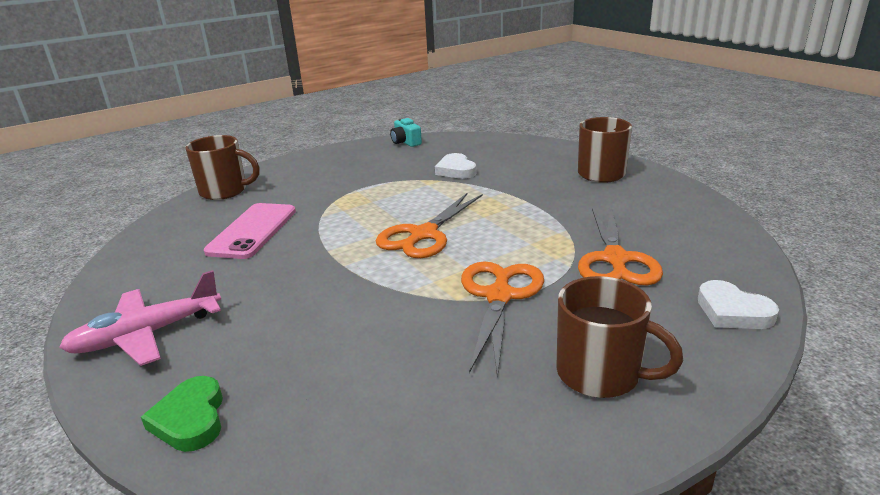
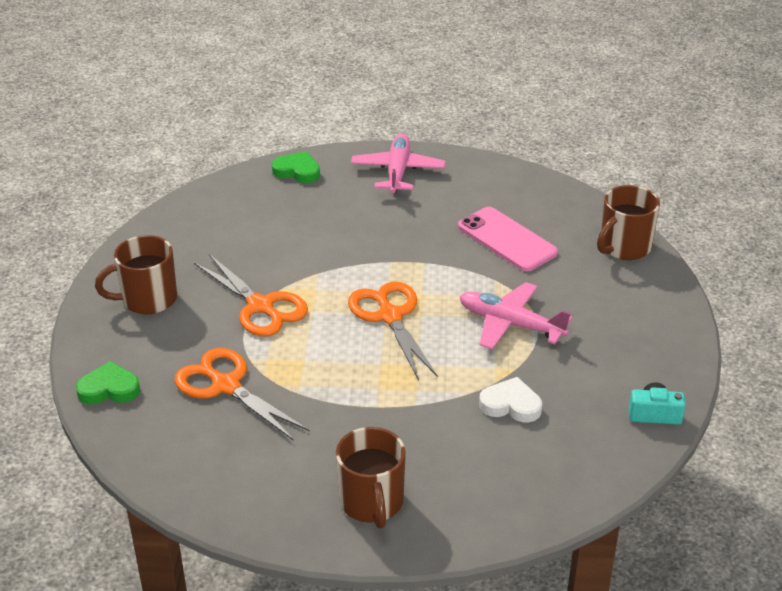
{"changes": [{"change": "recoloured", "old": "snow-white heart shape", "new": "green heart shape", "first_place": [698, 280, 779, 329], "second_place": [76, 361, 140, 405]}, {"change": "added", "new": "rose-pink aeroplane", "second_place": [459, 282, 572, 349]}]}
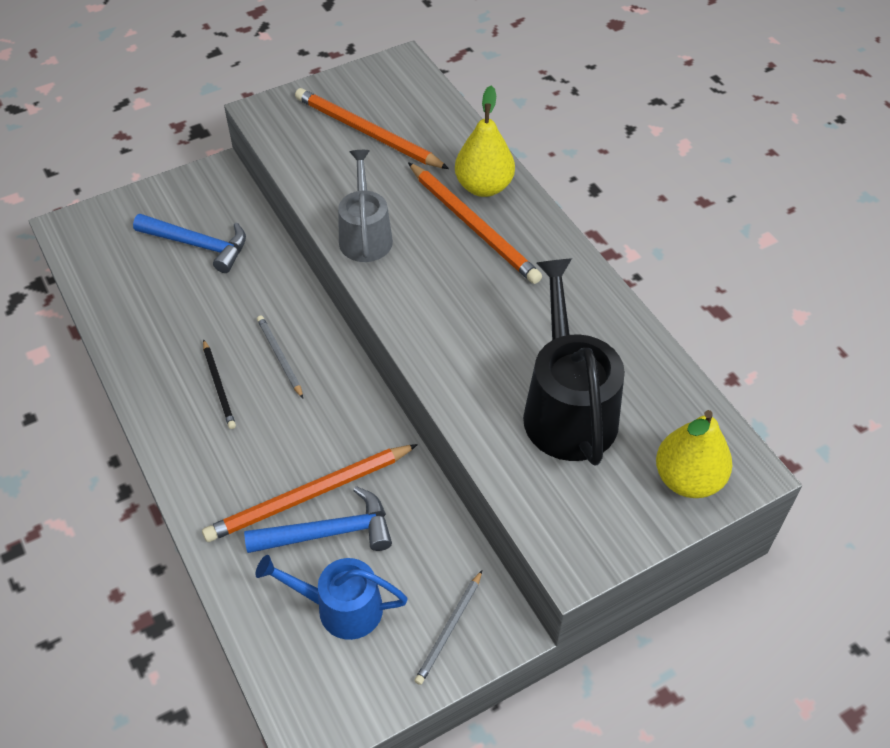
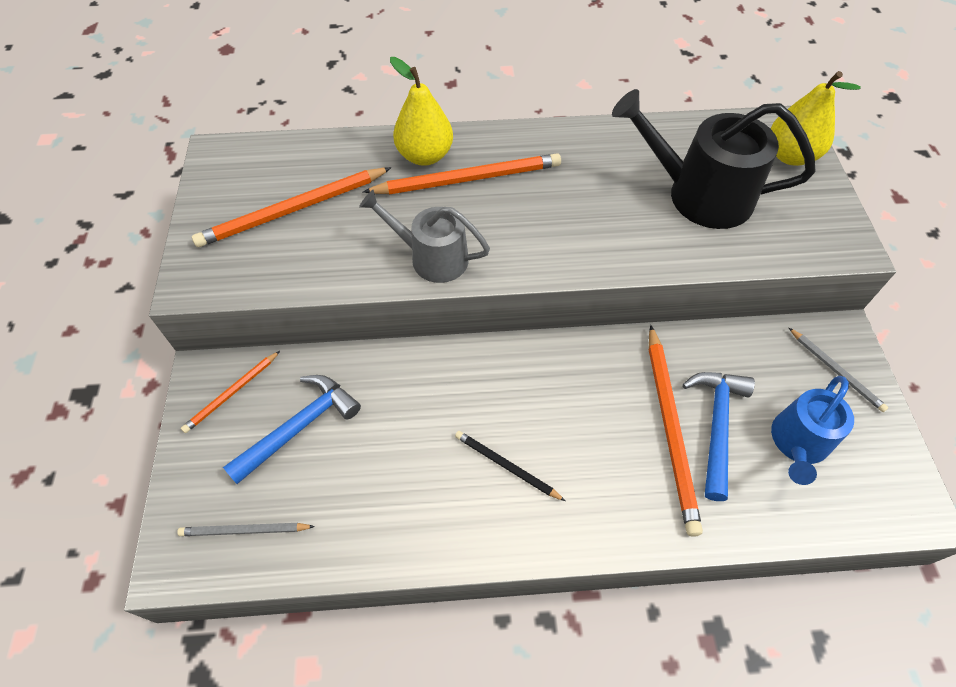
{"changes": [{"change": "moved", "old": "grey lead pencil", "first_place": [257, 316, 303, 398], "second_place": [177, 523, 315, 536]}, {"change": "added", "new": "orange-coloured lead pencil", "second_place": [181, 351, 280, 433]}, {"change": "turned", "old": "black lead pencil", "first_place": [203, 339, 236, 429], "second_place": [455, 431, 565, 501], "degrees": -150}]}
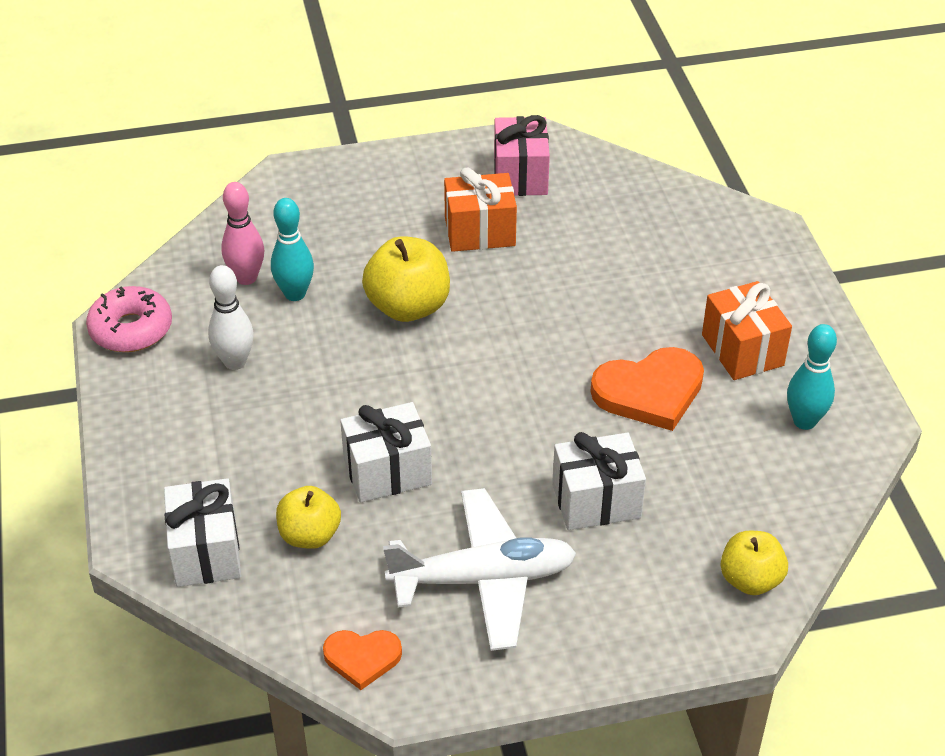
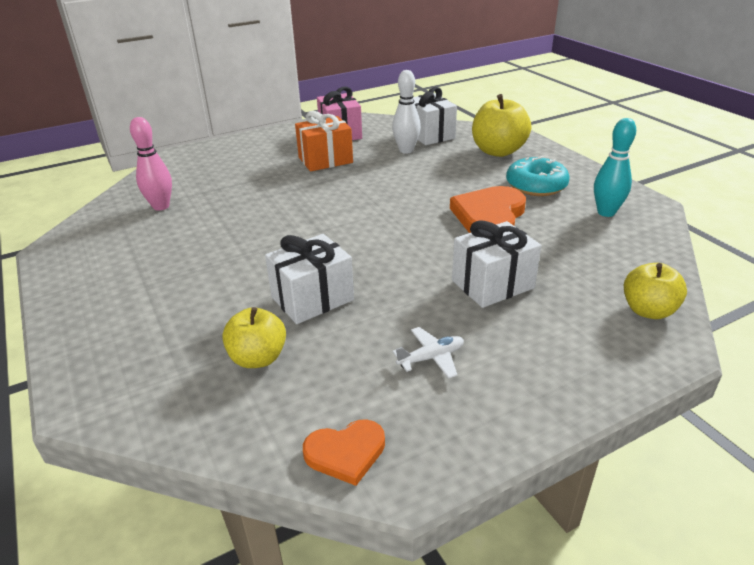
{"changes": [{"change": "moved", "old": "snow-white skittle", "first_place": [208, 265, 254, 370], "second_place": [392, 70, 421, 154]}, {"change": "resized", "old": "snow-white aeroplane", "first_place": [383, 488, 577, 651], "second_place": [393, 327, 464, 379], "factor": 0.42}, {"change": "moved", "old": "snow-white gift", "first_place": [164, 478, 241, 587], "second_place": [413, 87, 457, 145]}, {"change": "turned", "old": "orange-coloured heart shape", "first_place": [591, 347, 704, 431], "second_place": [450, 186, 526, 233], "degrees": 150}, {"change": "moved", "old": "golden apple fruit", "first_place": [362, 236, 450, 322], "second_place": [472, 94, 531, 157]}, {"change": "replaced", "old": "orange-coloured gift", "new": "turquoise doughnut", "first_place": [702, 281, 792, 380], "second_place": [506, 156, 570, 196]}, {"change": "removed", "old": "rose-pink doughnut", "first_place": [86, 286, 172, 352]}, {"change": "removed", "old": "turquoise skittle", "first_place": [271, 198, 314, 301]}]}
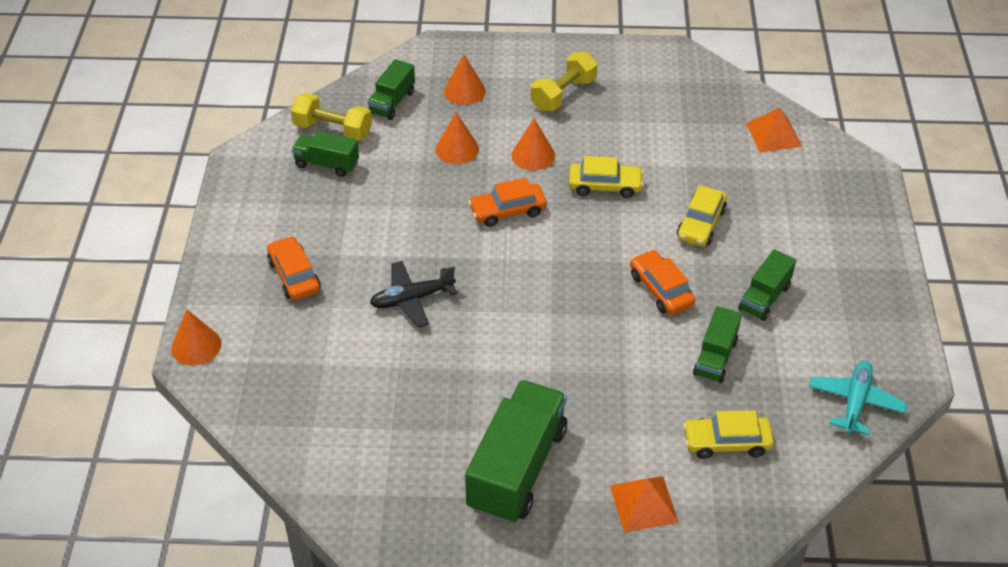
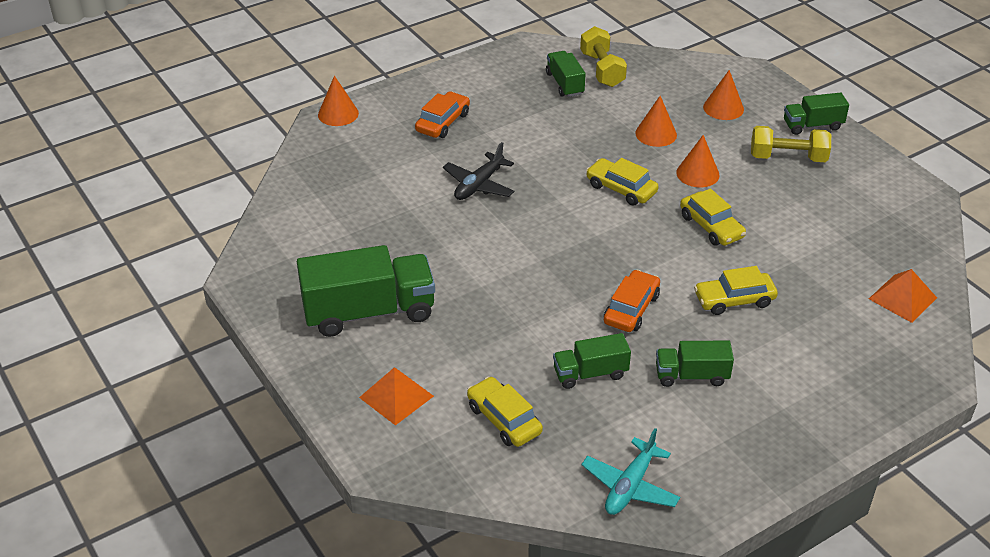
{"changes": [{"change": "turned", "old": "black aeroplane", "first_place": [370, 261, 457, 328], "second_place": [443, 142, 515, 200], "degrees": -90}, {"change": "turned", "old": "turquoise aeroplane", "first_place": [809, 361, 907, 435], "second_place": [581, 428, 680, 515], "degrees": 135}, {"change": "recoloured", "old": "orange-coloured toy car", "new": "golden toy car", "first_place": [468, 178, 547, 227], "second_place": [586, 158, 659, 206]}, {"change": "moved", "old": "green lorry", "first_place": [367, 59, 415, 120], "second_place": [784, 92, 849, 135]}]}
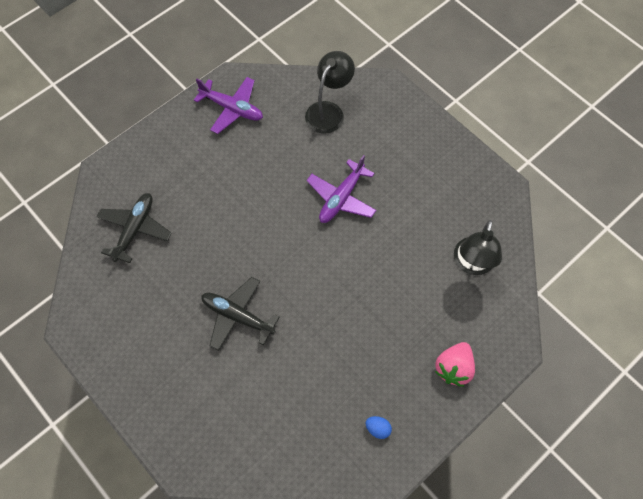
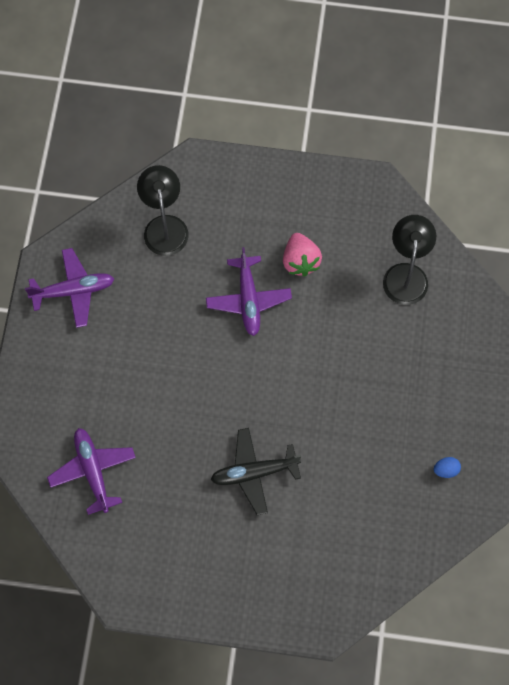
{"changes": [{"change": "recoloured", "old": "black aeroplane", "new": "royal purple aeroplane", "first_place": [96, 193, 171, 263], "second_place": [47, 428, 136, 515]}, {"change": "moved", "old": "rose-pink strawberry", "first_place": [435, 342, 475, 387], "second_place": [283, 233, 322, 276]}, {"change": "turned", "old": "black desk lamp", "first_place": [454, 220, 502, 275], "second_place": [383, 215, 436, 305], "degrees": -150}]}
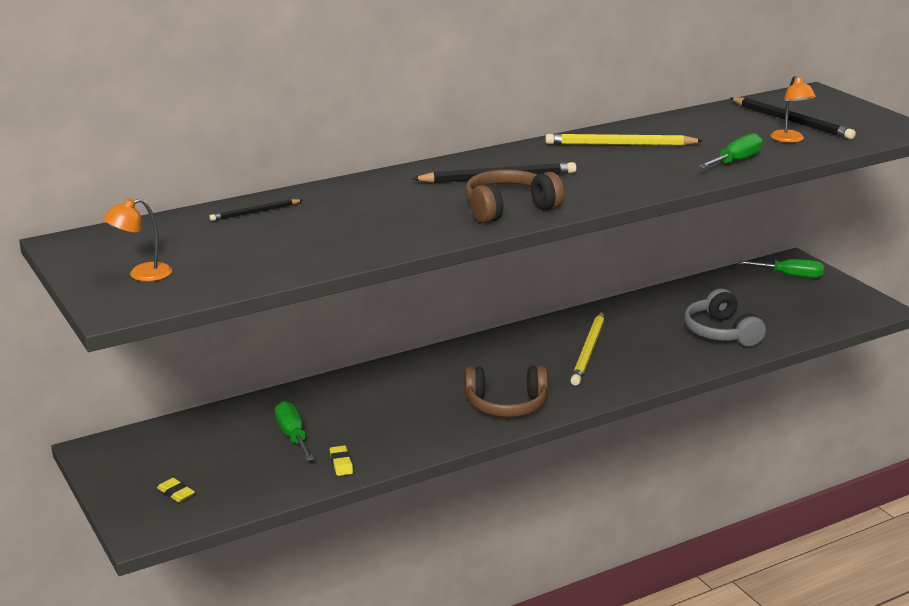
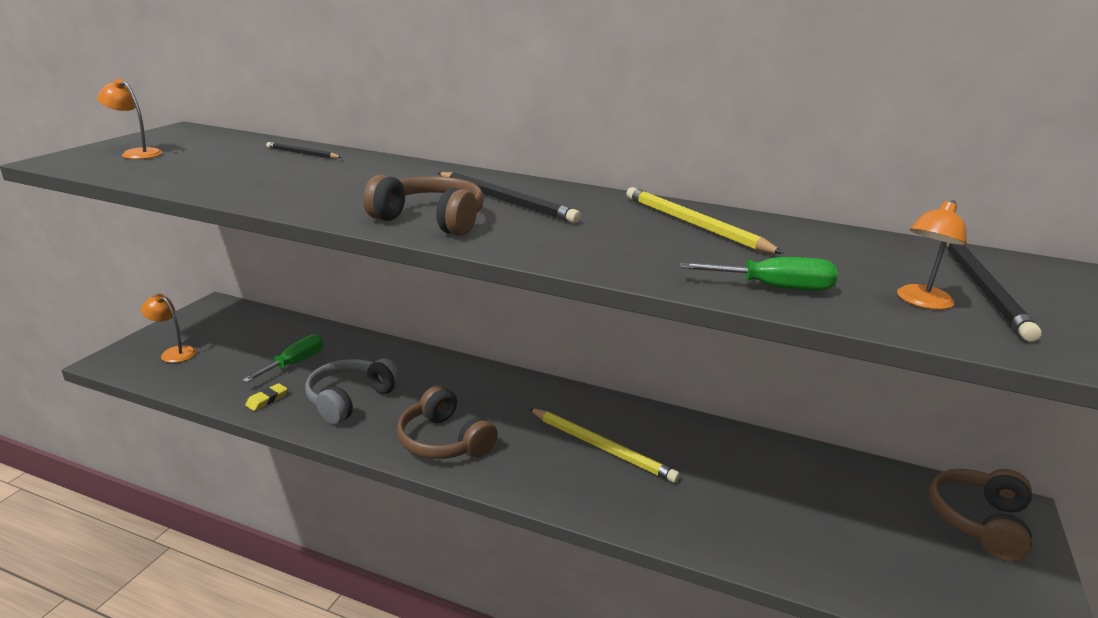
{"changes": [{"change": "replaced", "old": "golden eraser", "new": "orange-coloured desk lamp", "first_place": [157, 478, 195, 502], "second_place": [141, 294, 196, 363]}, {"change": "moved", "old": "grey over-ear headphones", "first_place": [684, 289, 766, 347], "second_place": [305, 358, 401, 425]}, {"change": "turned", "old": "golden lead pencil", "first_place": [570, 312, 604, 385], "second_place": [529, 408, 680, 483], "degrees": -120}, {"change": "replaced", "old": "green screwdriver", "new": "russet over-ear headphones", "first_place": [737, 259, 824, 278], "second_place": [929, 469, 1032, 561]}]}
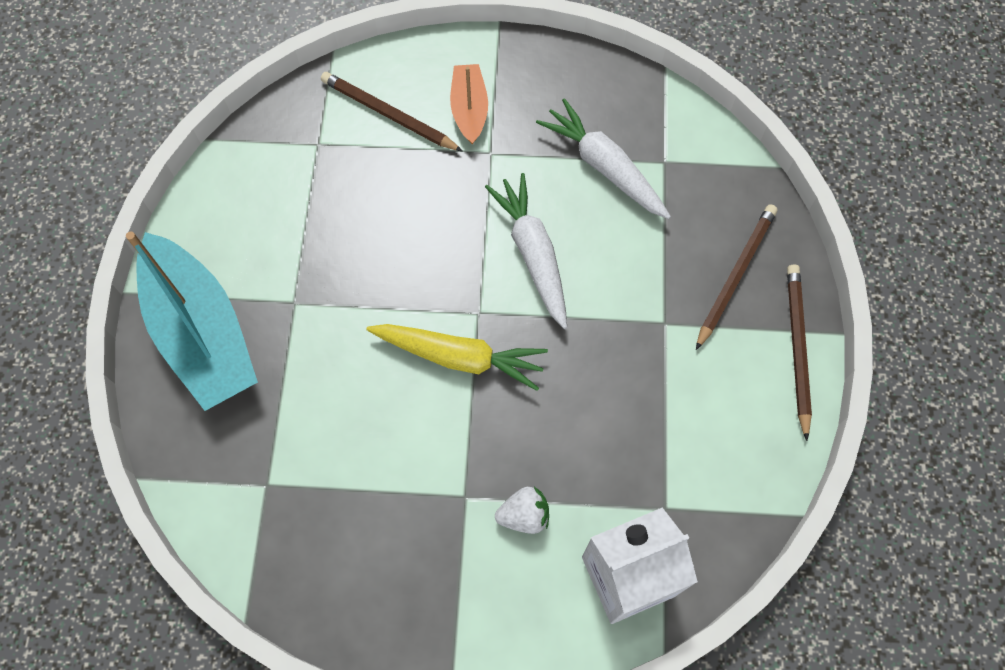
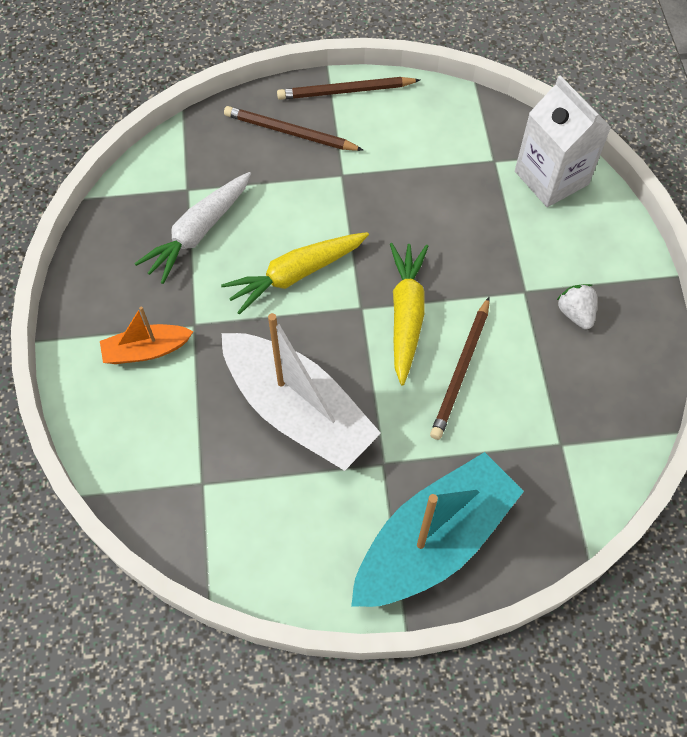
{"changes": [{"change": "recoloured", "old": "snow-white root vegetable", "new": "golden root vegetable", "first_place": [485, 173, 567, 329], "second_place": [221, 232, 369, 315]}, {"change": "added", "new": "snow-white sailboat", "second_place": [222, 313, 381, 471]}, {"change": "moved", "old": "russet lead pencil", "first_place": [321, 72, 463, 152], "second_place": [430, 297, 490, 440]}, {"change": "moved", "old": "snow-white strawberry", "first_place": [495, 487, 549, 534], "second_place": [557, 284, 597, 329]}]}
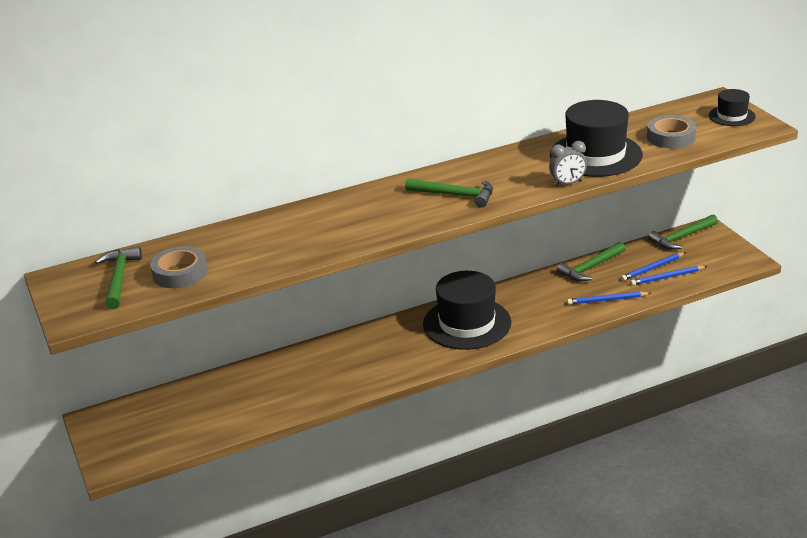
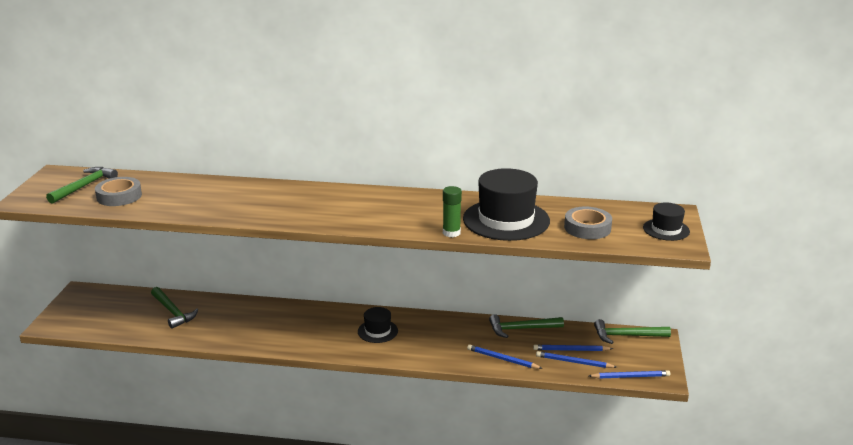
{"changes": [{"change": "moved", "old": "green hammer", "first_place": [405, 178, 493, 208], "second_place": [151, 287, 198, 329]}, {"change": "resized", "old": "black top hat", "first_place": [423, 271, 511, 350], "second_place": [358, 307, 398, 343], "factor": 0.52}, {"change": "replaced", "old": "grey bedside clock", "new": "green glue", "first_place": [549, 141, 587, 186], "second_place": [443, 186, 462, 237]}, {"change": "added", "new": "royal blue lead pencil", "second_place": [589, 370, 670, 378]}]}
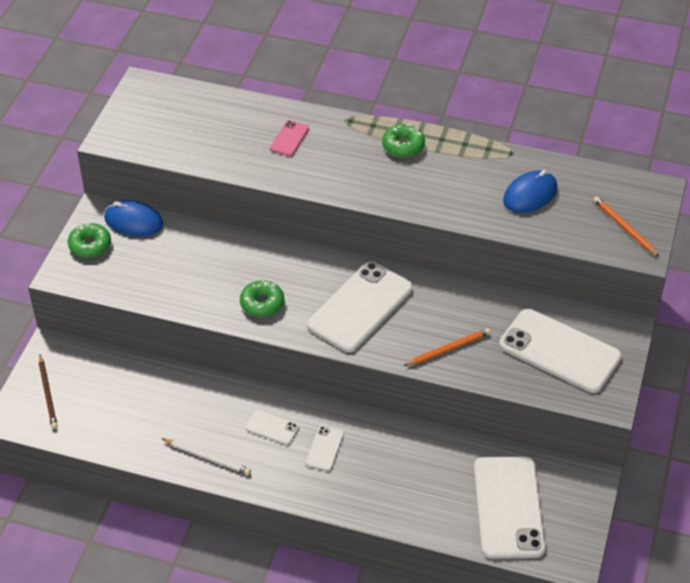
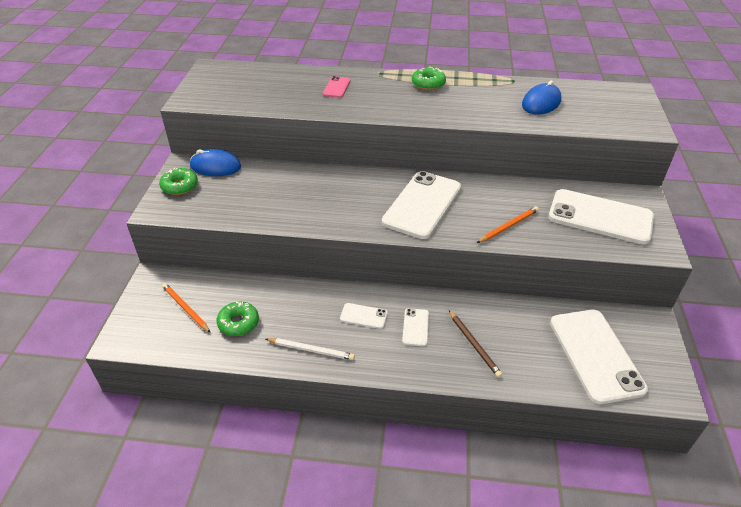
{"changes": [{"change": "moved", "old": "orange-coloured lead pencil", "first_place": [593, 196, 660, 257], "second_place": [162, 283, 211, 333]}, {"change": "moved", "old": "green doughnut", "first_place": [240, 280, 284, 317], "second_place": [217, 301, 259, 336]}, {"change": "moved", "old": "russet lead pencil", "first_place": [39, 355, 58, 429], "second_place": [449, 310, 502, 378]}]}
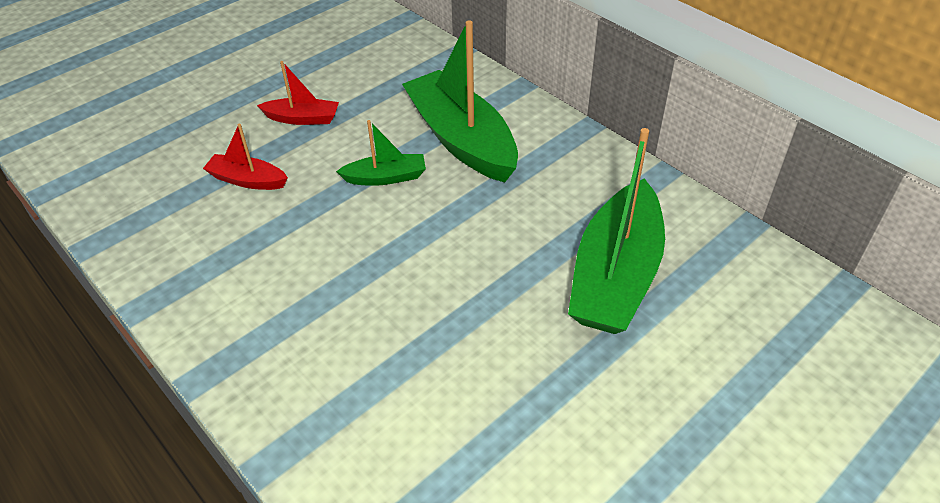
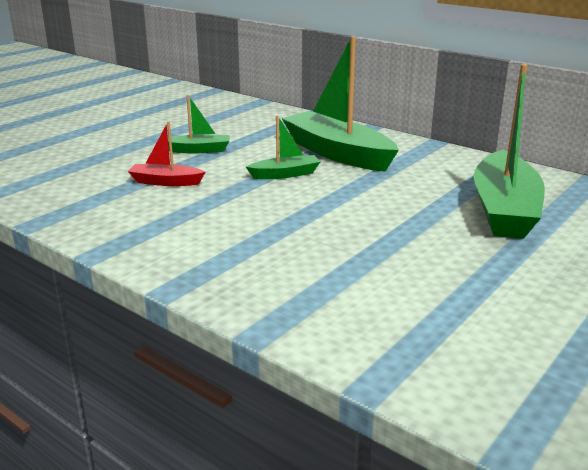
{"changes": [{"change": "recoloured", "old": "scarlet sailboat", "new": "green sailboat", "first_place": [257, 61, 339, 125], "second_place": [168, 95, 230, 154]}]}
